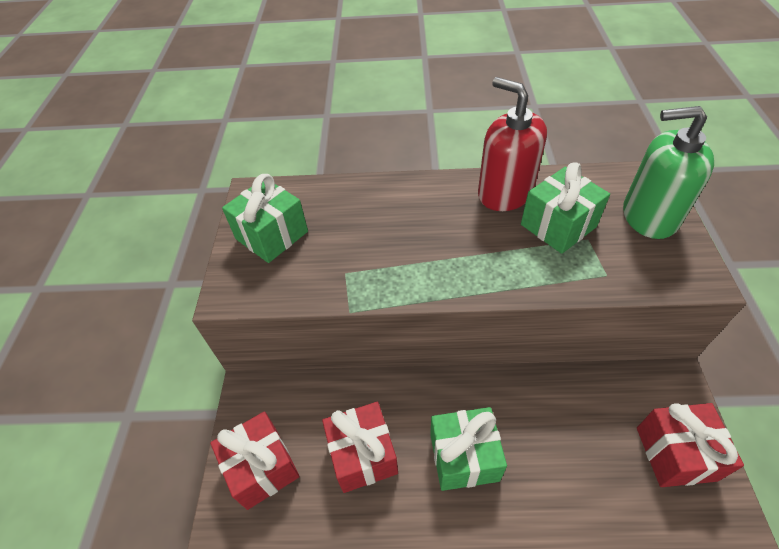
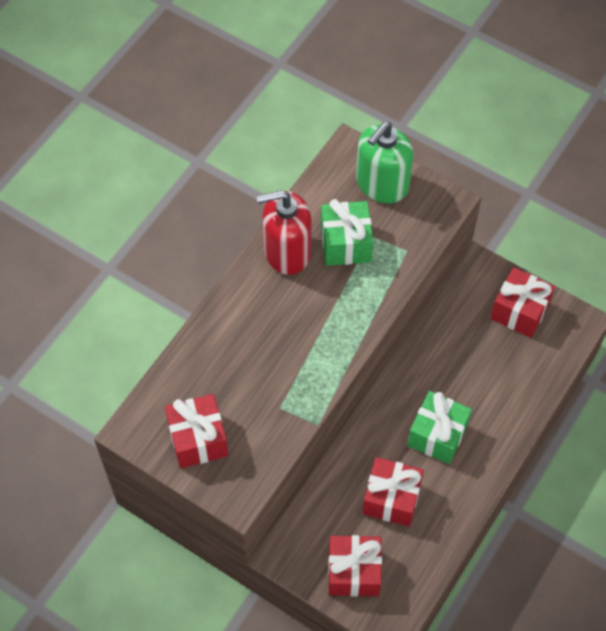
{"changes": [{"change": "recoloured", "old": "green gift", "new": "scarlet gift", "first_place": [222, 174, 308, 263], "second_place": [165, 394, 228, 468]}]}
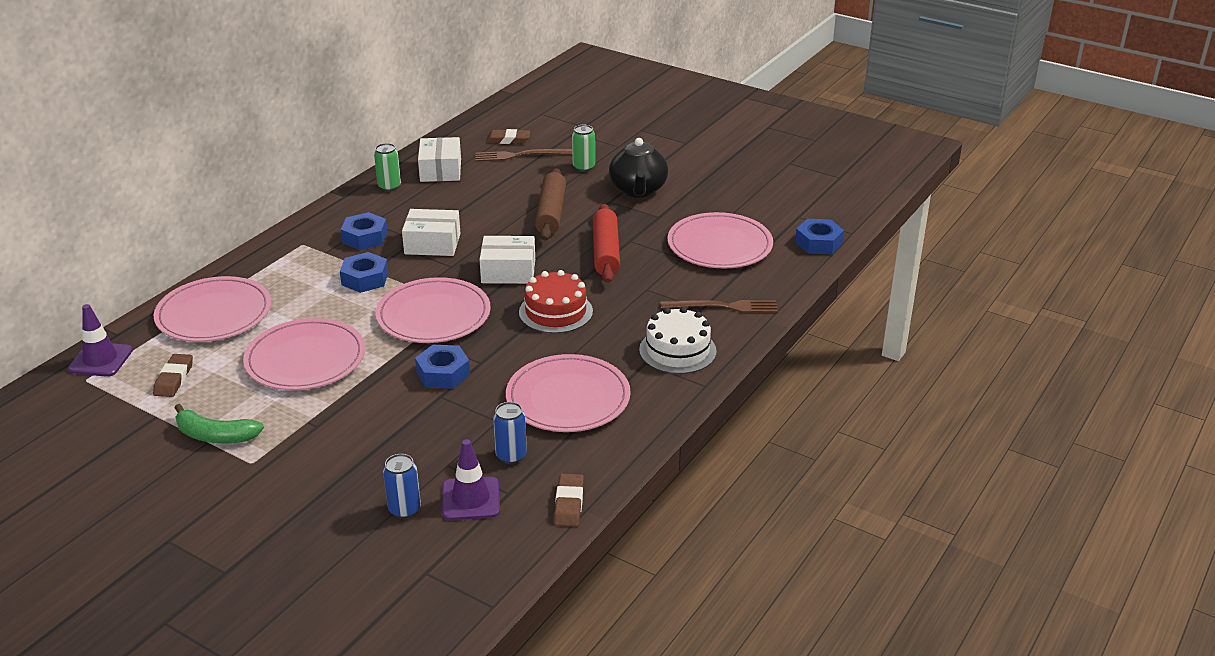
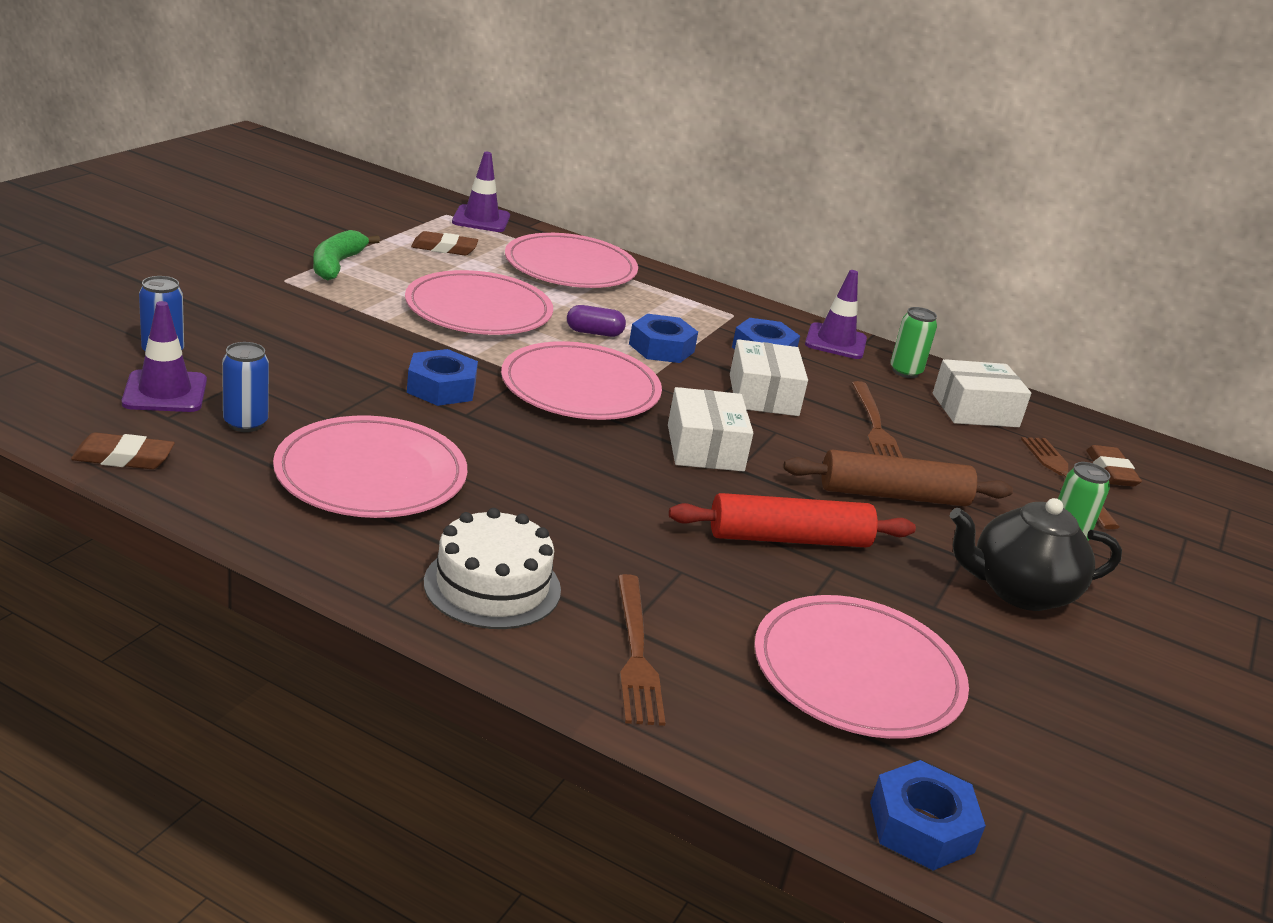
{"changes": [{"change": "added", "new": "royal purple pill", "second_place": [567, 305, 626, 337]}, {"change": "added", "new": "royal purple traffic cone", "second_place": [805, 270, 867, 359]}, {"change": "added", "new": "russet table fork", "second_place": [852, 381, 903, 458]}, {"change": "removed", "old": "scarlet gateau", "first_place": [519, 270, 593, 333]}]}
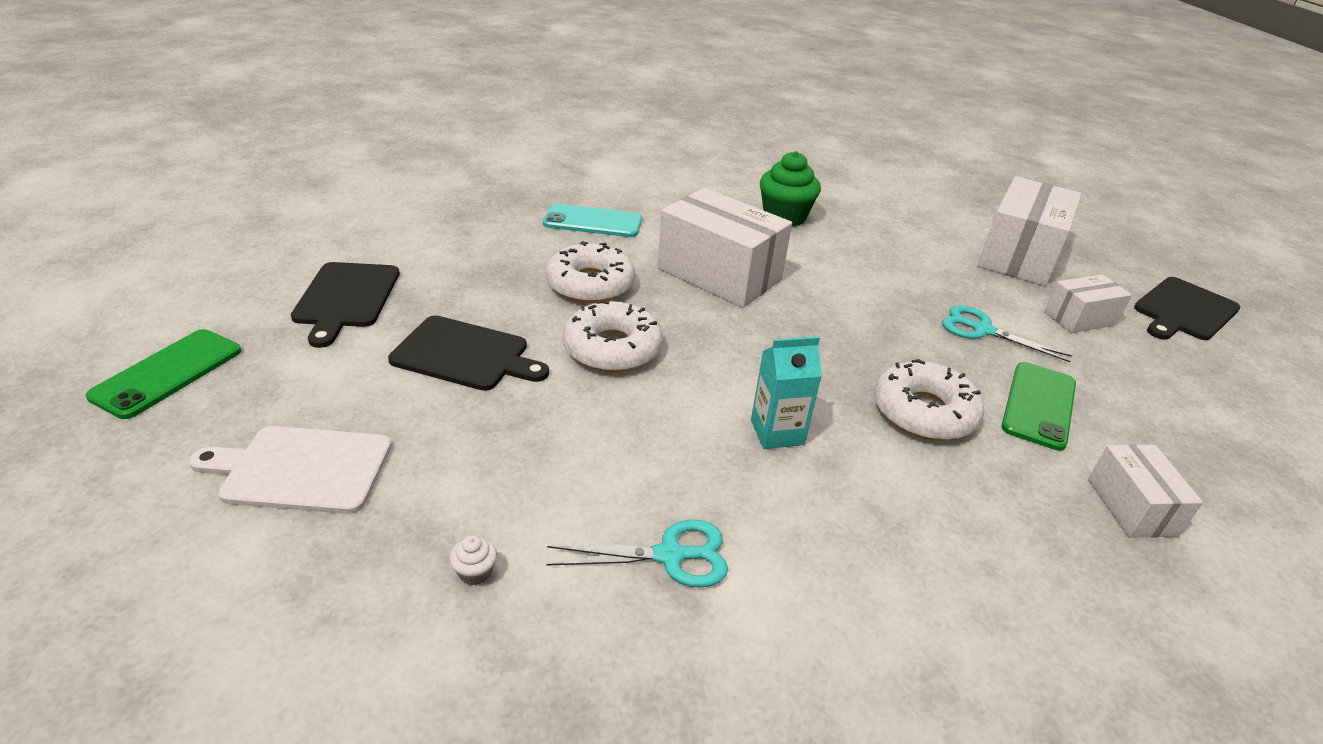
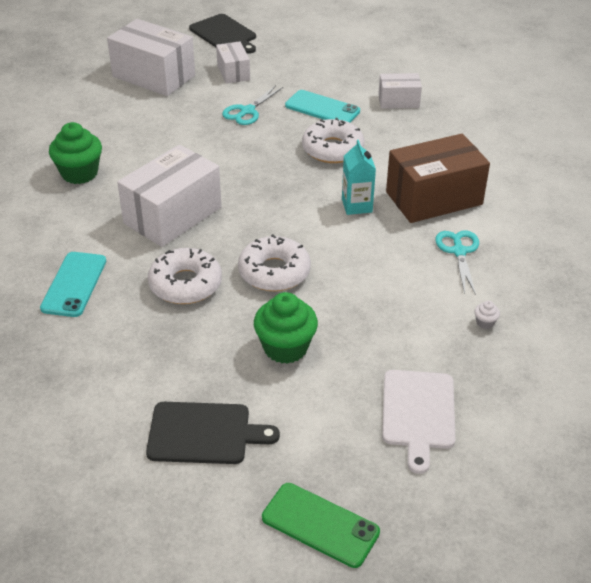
{"changes": [{"change": "replaced", "old": "black cutting board", "new": "green fairy cake", "first_place": [388, 315, 549, 391], "second_place": [254, 292, 318, 364]}, {"change": "recoloured", "old": "green smartphone", "new": "turquoise smartphone", "first_place": [1002, 362, 1076, 451], "second_place": [285, 90, 360, 123]}, {"change": "added", "new": "russet package", "second_place": [386, 134, 490, 223]}]}
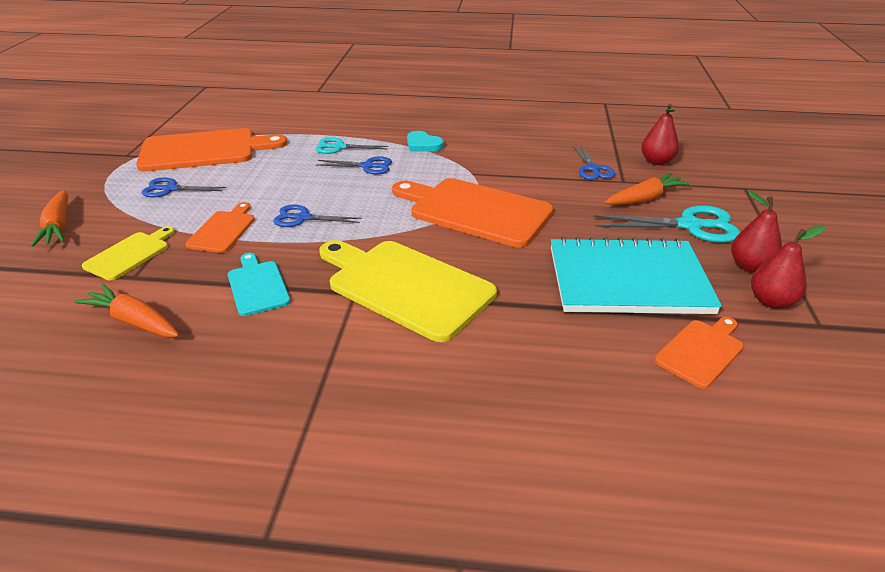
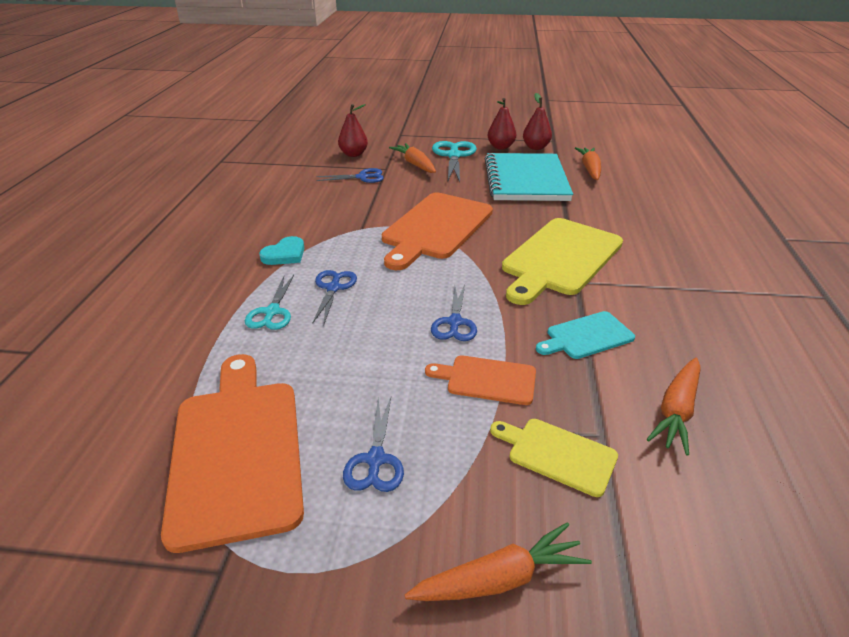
{"changes": [{"change": "replaced", "old": "orange-coloured cutting board", "new": "orange-coloured root vegetable", "first_place": [654, 317, 744, 389], "second_place": [575, 147, 601, 180]}]}
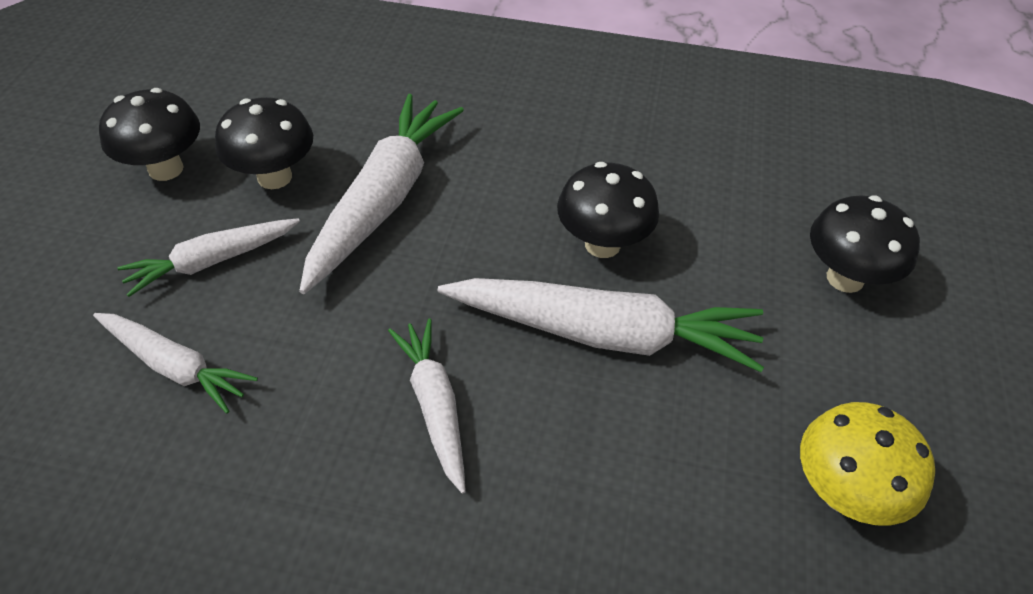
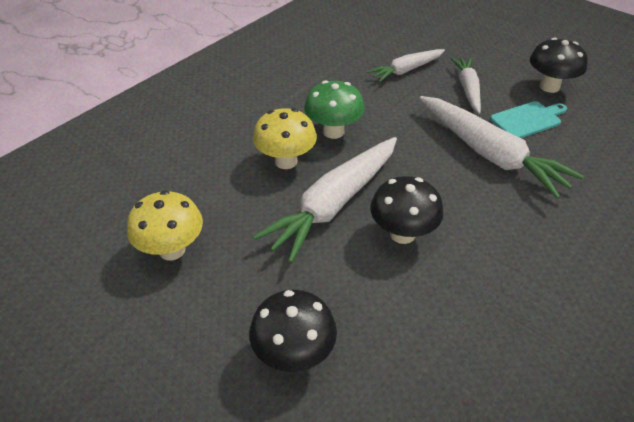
{"changes": [{"change": "added", "new": "golden mushroom", "second_place": [253, 108, 317, 169]}, {"change": "replaced", "old": "snow-white root vegetable", "new": "green mushroom", "first_place": [388, 318, 466, 494], "second_place": [304, 80, 365, 139]}, {"change": "replaced", "old": "black mushroom", "new": "turquoise cutting board", "first_place": [215, 97, 313, 189], "second_place": [490, 101, 567, 138]}]}
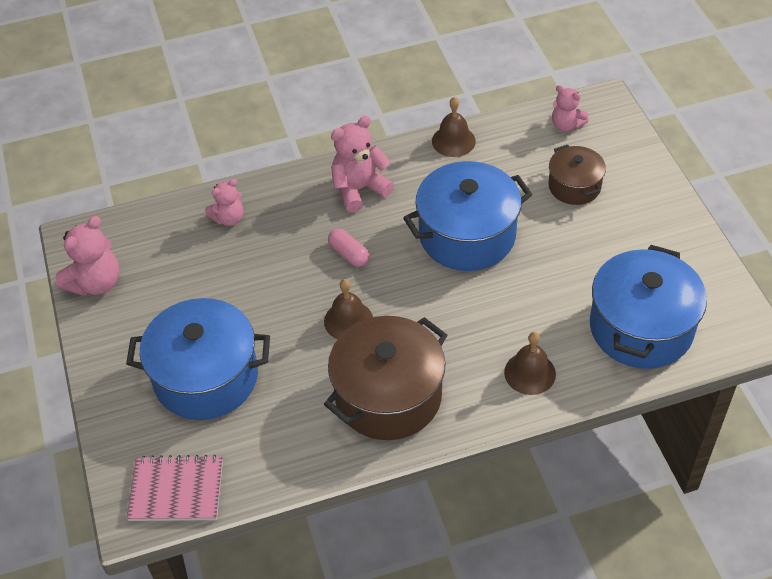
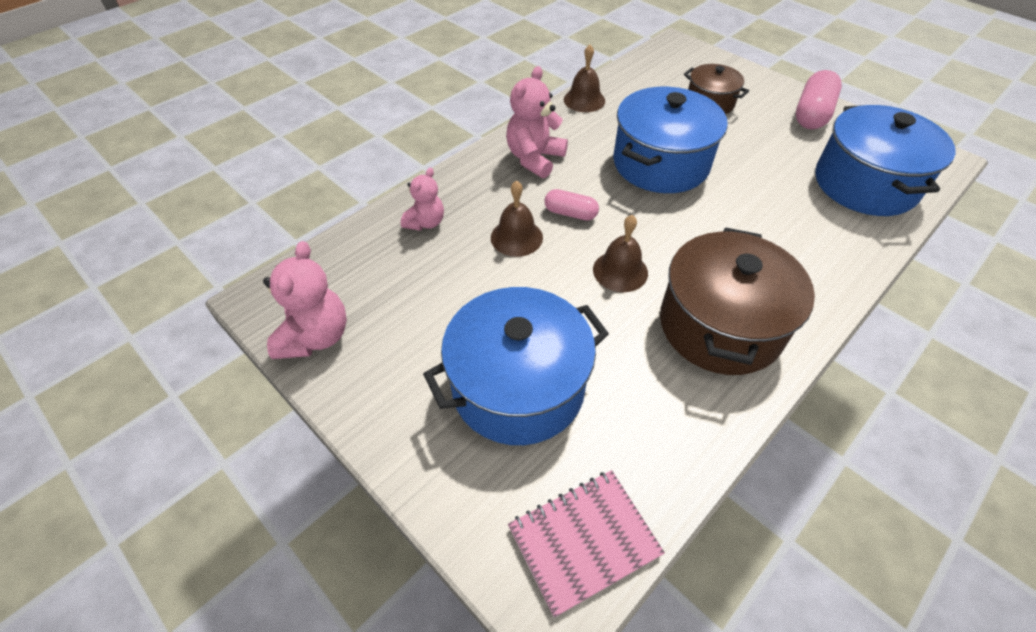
{"changes": [{"change": "moved", "old": "russet school bell", "first_place": [504, 332, 556, 395], "second_place": [491, 181, 543, 257]}, {"change": "added", "new": "rose-pink pill", "second_place": [796, 70, 842, 129]}, {"change": "removed", "old": "rose-pink teddy", "first_place": [552, 85, 589, 132]}]}
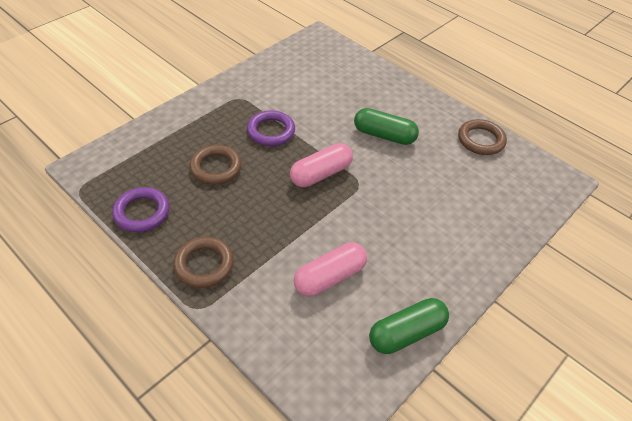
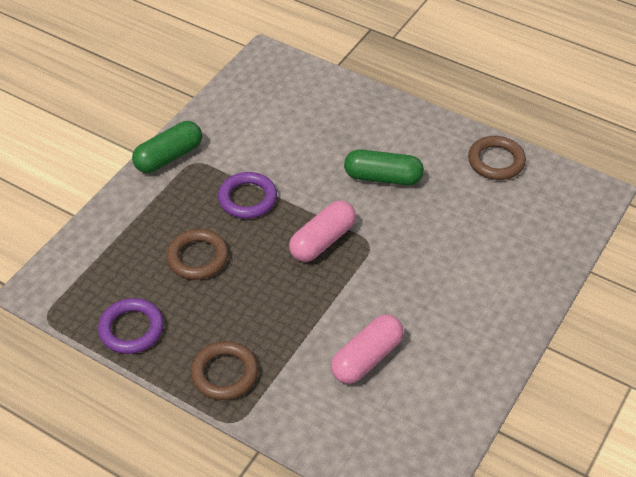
{"changes": [{"change": "moved", "old": "green pill", "first_place": [369, 298, 449, 354], "second_place": [132, 121, 202, 173]}]}
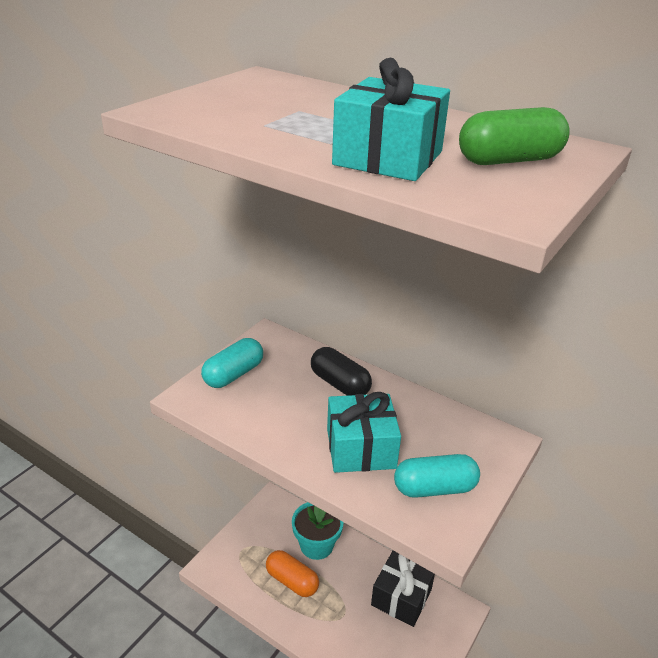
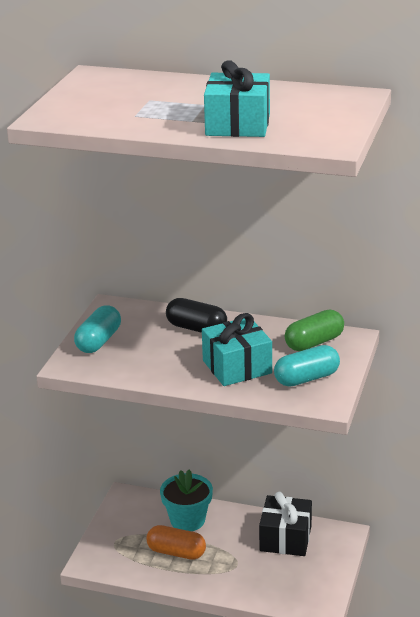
{"changes": [{"change": "moved", "old": "green pill", "first_place": [459, 107, 570, 165], "second_place": [285, 310, 344, 351]}]}
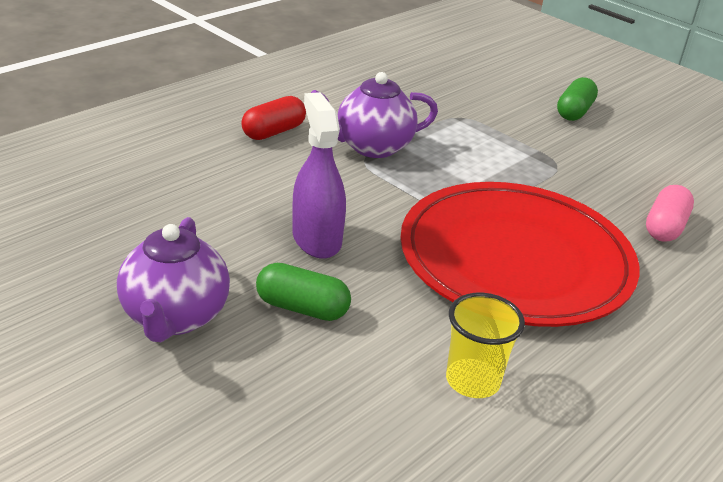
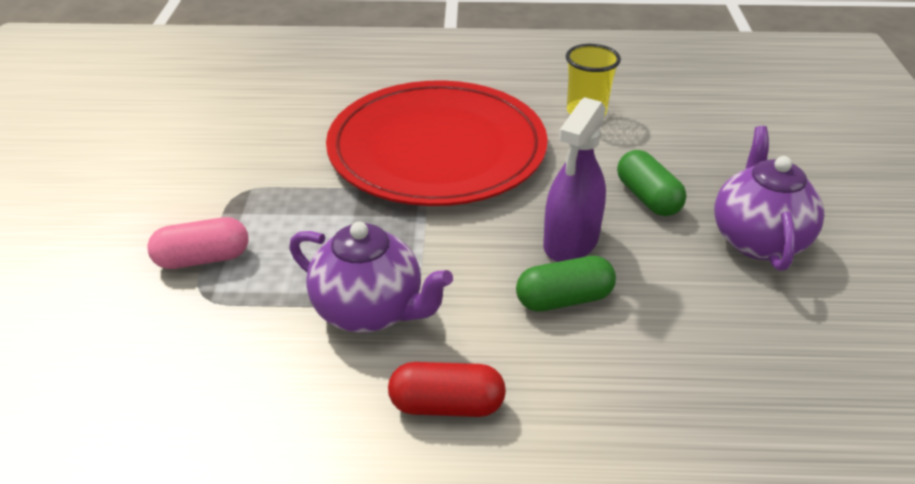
{"changes": [{"change": "moved", "old": "rose-pink pill", "first_place": [646, 185, 694, 242], "second_place": [147, 217, 248, 269]}, {"change": "moved", "old": "green pill", "first_place": [557, 77, 598, 121], "second_place": [516, 256, 616, 311]}, {"change": "turned", "old": "royal purple tea pot", "first_place": [117, 217, 230, 342], "second_place": [714, 126, 824, 271], "degrees": -45}]}
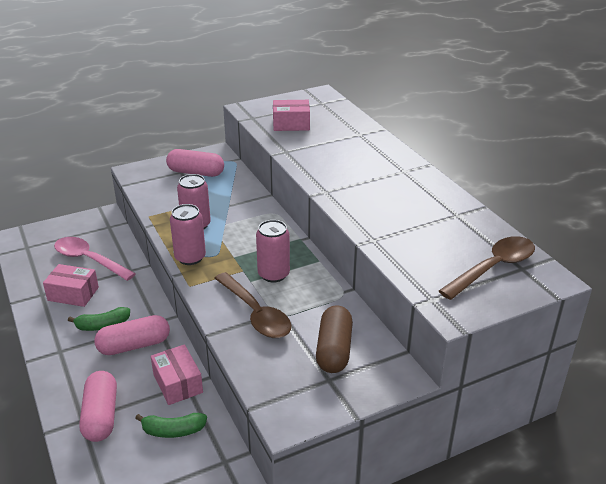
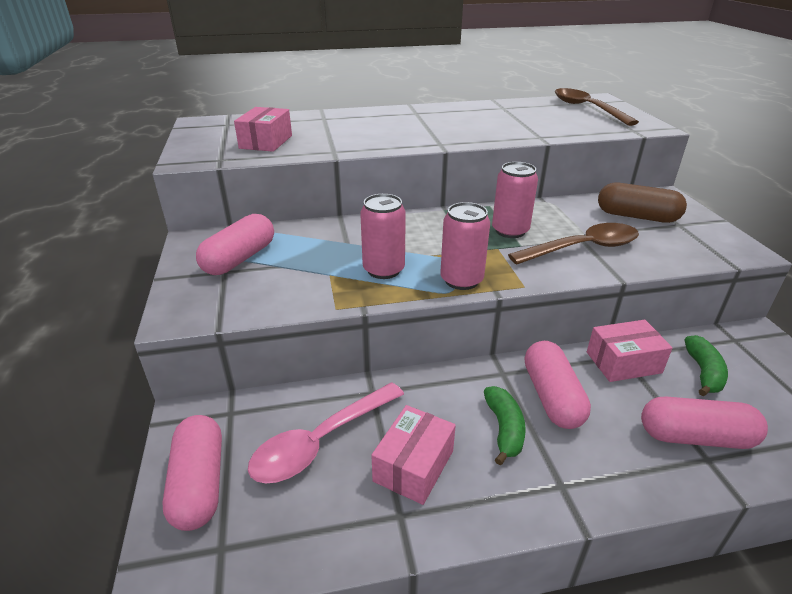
{"changes": [{"change": "added", "new": "rose-pink pill", "second_place": [162, 415, 222, 531]}]}
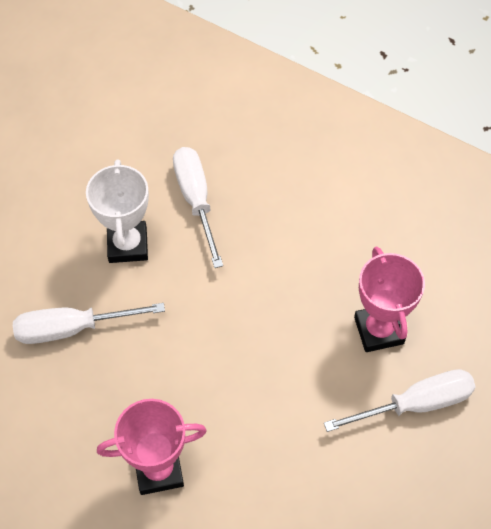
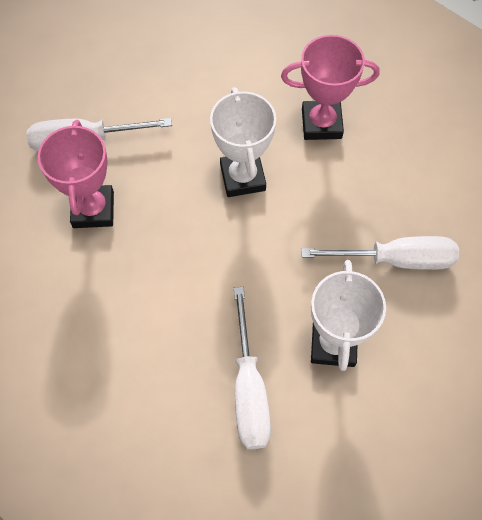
{"changes": [{"change": "added", "new": "snow-white award cup", "second_place": [210, 87, 276, 197]}]}
